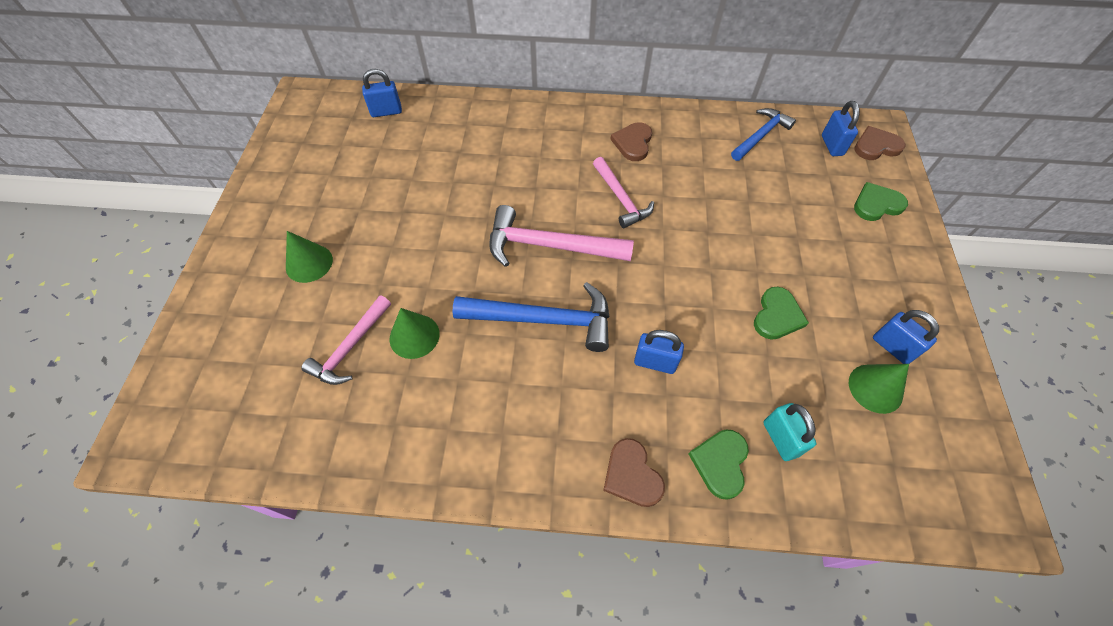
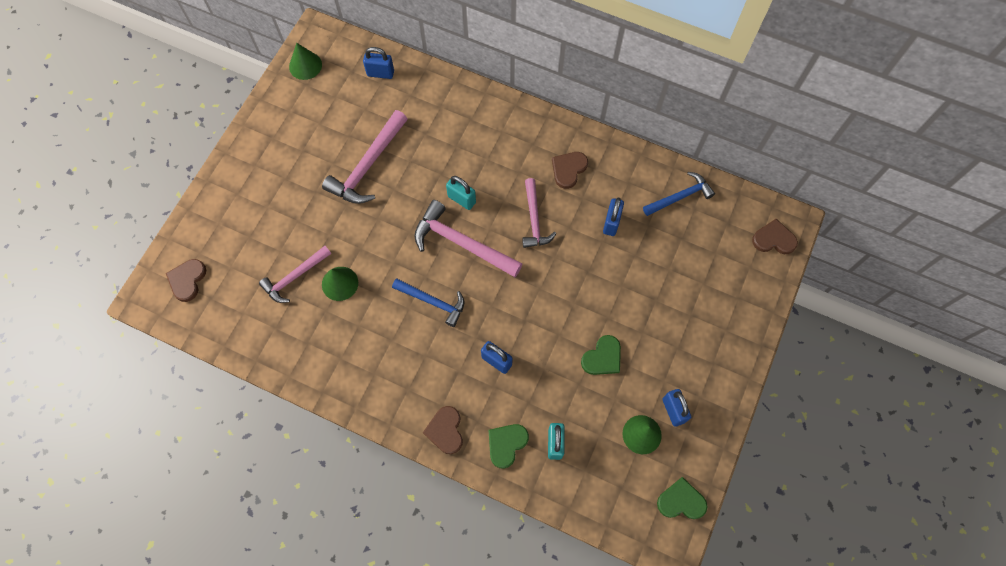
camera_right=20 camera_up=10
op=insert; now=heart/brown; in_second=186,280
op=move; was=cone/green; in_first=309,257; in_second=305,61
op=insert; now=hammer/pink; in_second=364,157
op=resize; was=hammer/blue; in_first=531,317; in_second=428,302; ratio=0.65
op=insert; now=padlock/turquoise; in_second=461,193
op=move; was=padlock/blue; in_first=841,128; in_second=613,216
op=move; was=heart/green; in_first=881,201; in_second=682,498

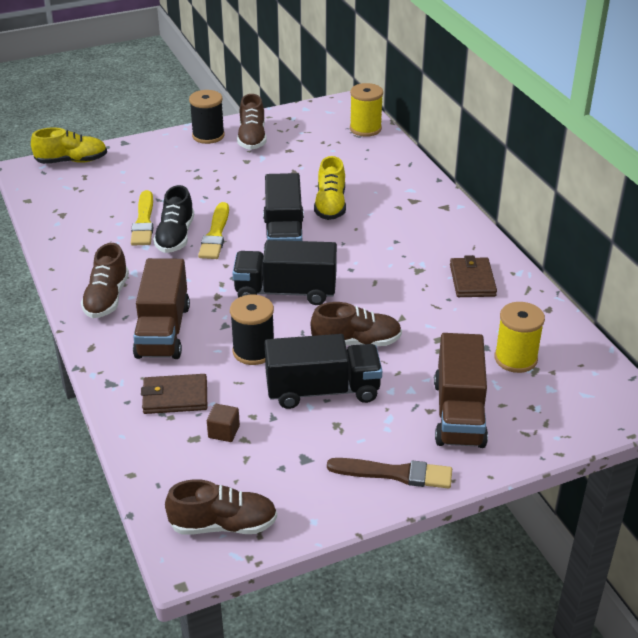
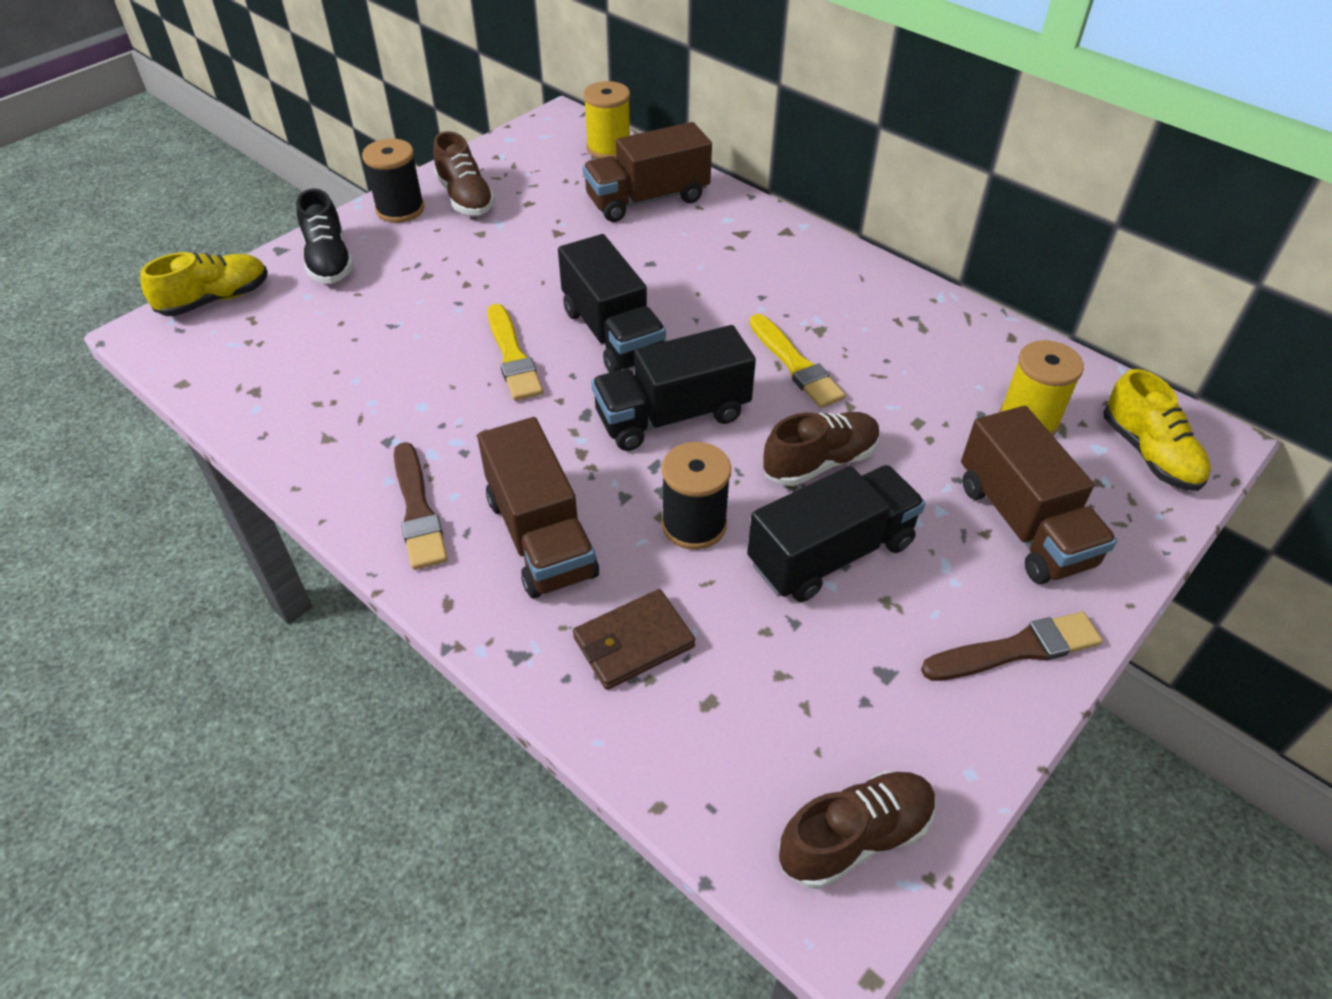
camera_right=-25 camera_up=10
op=move; was=shoe/black; in_first=173,219; in_second=325,236
op=replace; was=shoe/brown; now=brush/brown; in_first=105,280; in_second=421,506
op=insert; now=truck/brown; in_second=647,172
op=move; was=brush/yellow; in_first=142,218; in_second=797,361
op=move; was=shoe/yellow; in_first=330,188; in_second=1157,430
op=delete; was=cube/brown; in_first=223,423
op=delete; was=wallet/brown; in_first=473,276

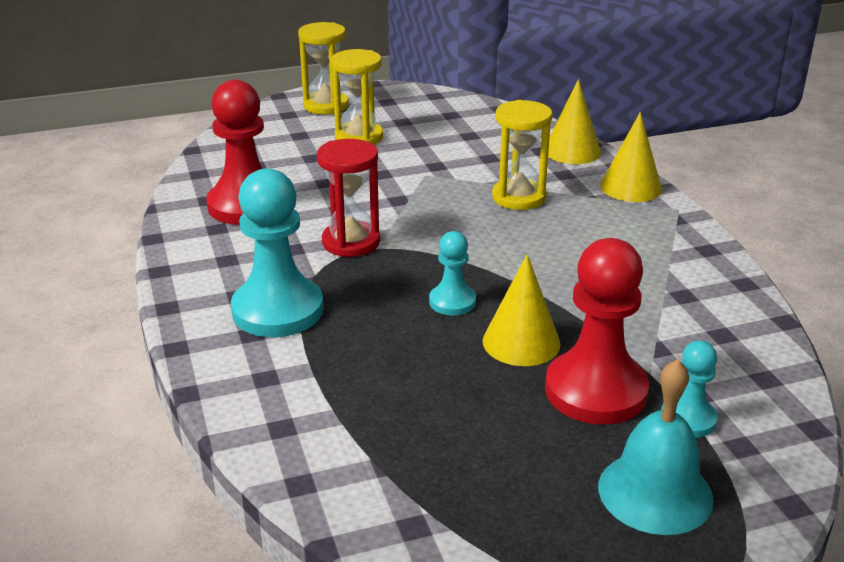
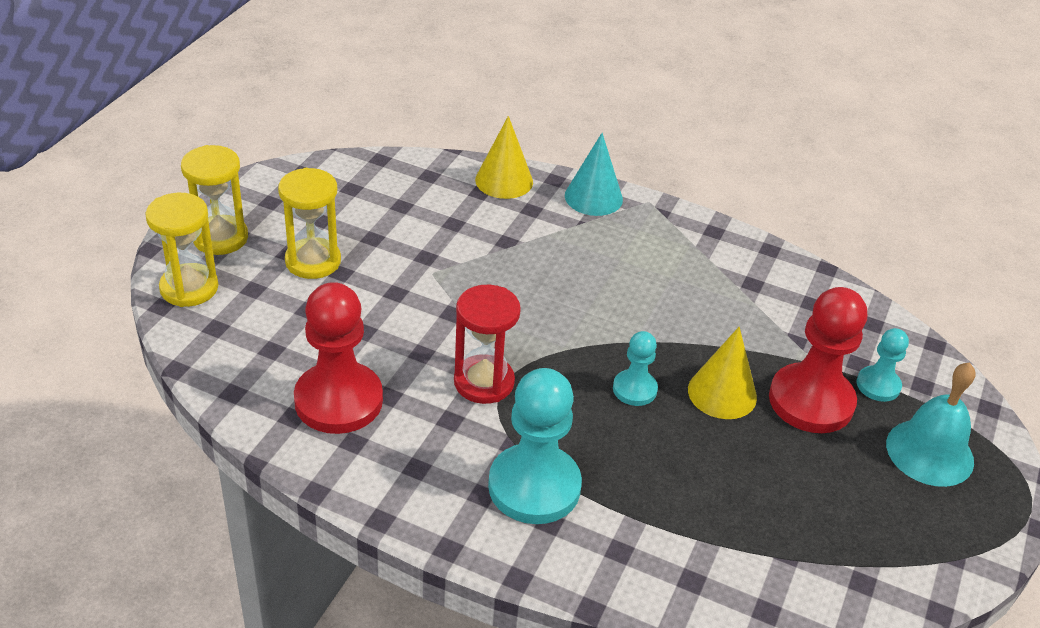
camera_right=-50 camera_up=10
op=move; was=hourglass/yellow; in_first=522,155; in_second=181,250
op=recolor; was=cone/yellow; now=cone/turquoise; in_first=631,157; in_second=594,174

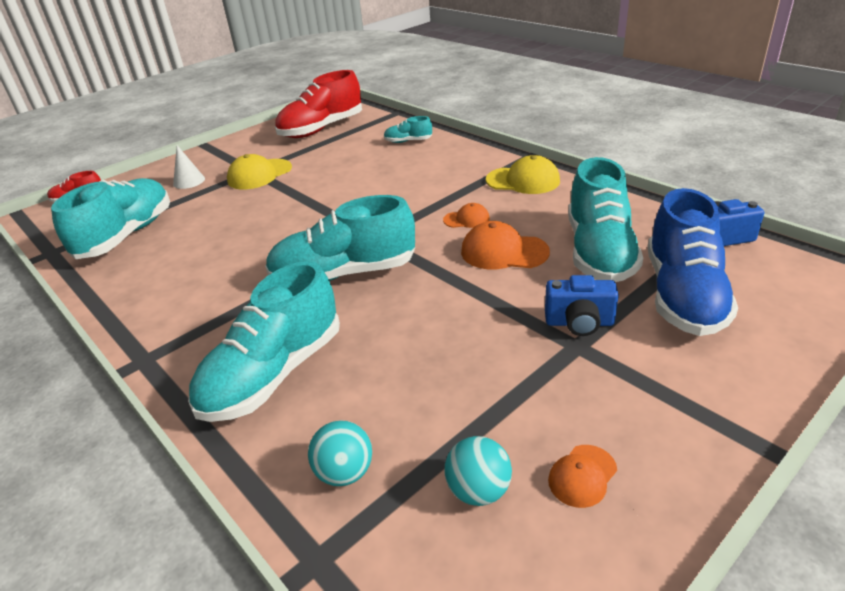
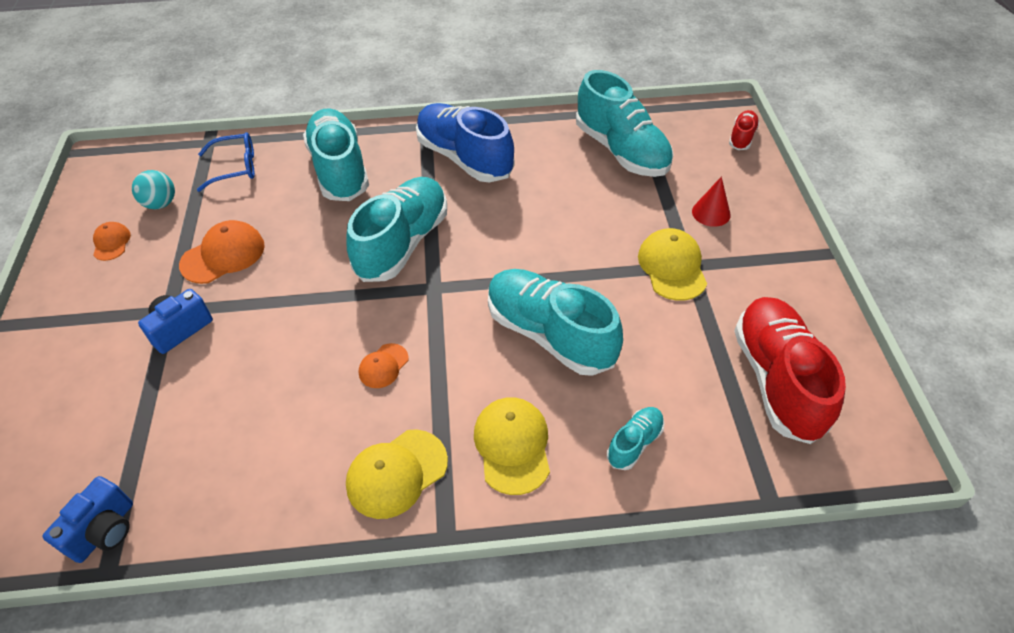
camera_right=125 camera_up=15
op=move; was=cap/orange; in_first=505,245; in_second=222,252
op=replace; was=ball/turquoise; now=glasses/blue; in_first=340,453; in_second=226,162
op=move; was=shoe/blue; in_first=692,262; in_second=465,142
op=insert; now=cap/yellow; in_second=512,446
op=move; was=shoe/turquoise; in_first=605,219; in_second=555,322
op=recolor; was=cone/white; now=cone/red; in_first=189,167; in_second=711,202

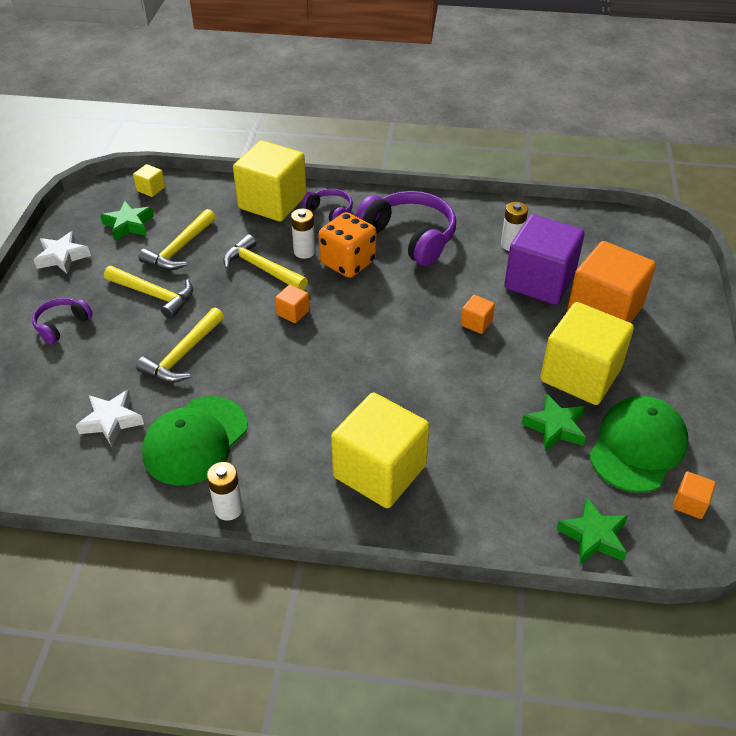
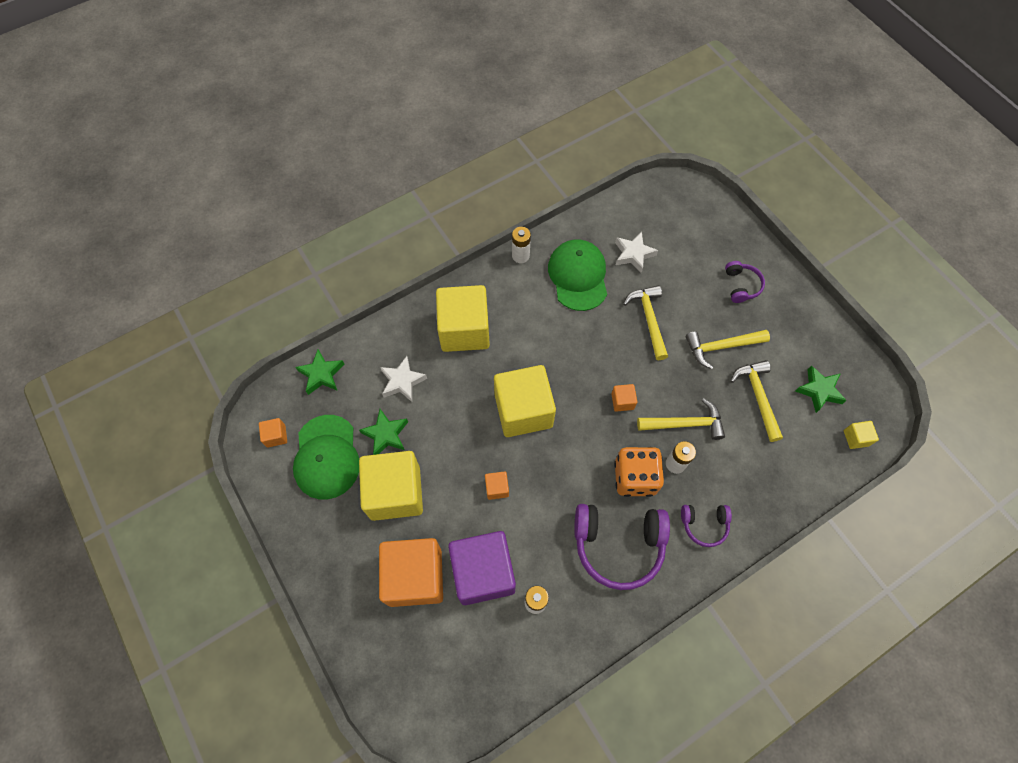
camera_right=140 camera_up=20
op=move; was=star/white; in_first=62,252; in_second=403,379
op=move; was=cube/yellow; in_first=270,181; in_second=525,401

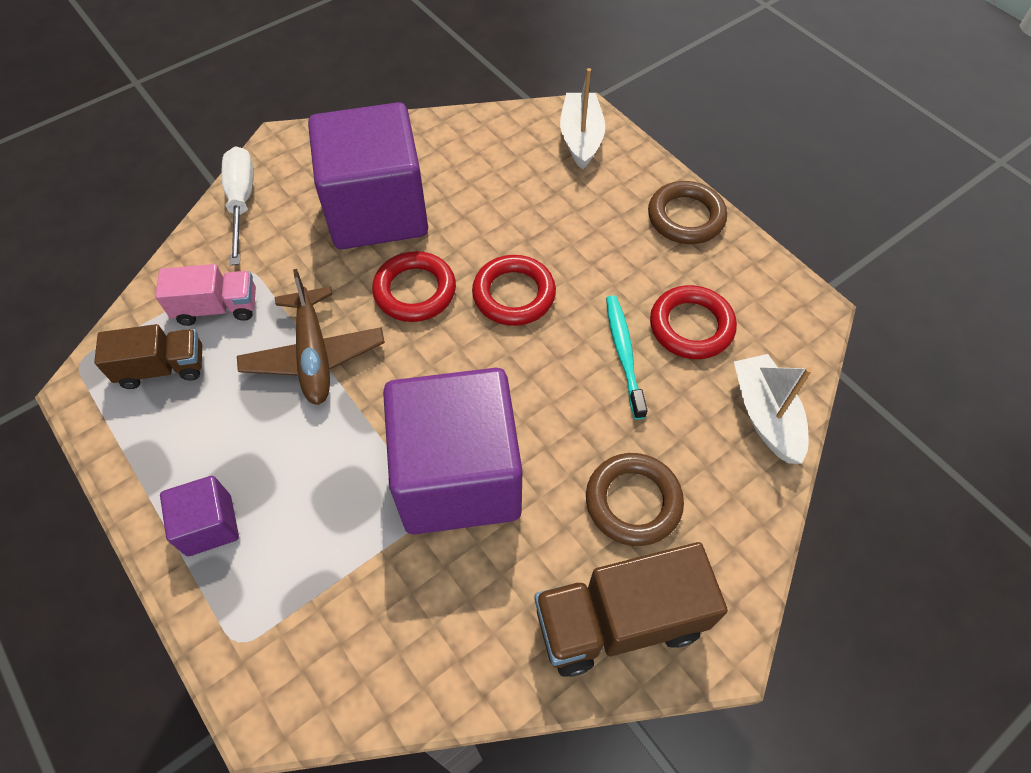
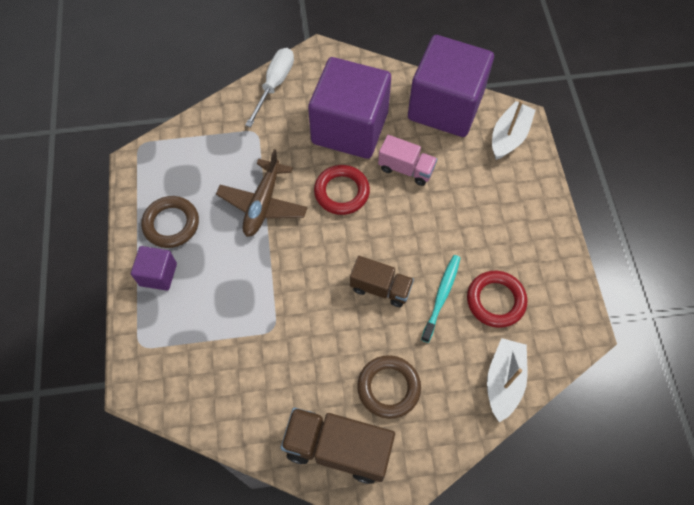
camera_right=30 camera_up=5
op=move; was=ring/brown; in_first=687,212; in_second=170,222
op=move; was=truck/brown; in_first=148,356; in_second=382,281
op=move; was=truck/pink; in_first=205,295; in_second=407,160
op=move; was=cube/purple; in_first=452,451; in_second=451,86
op=delete; was=ring/red; in_first=514,290

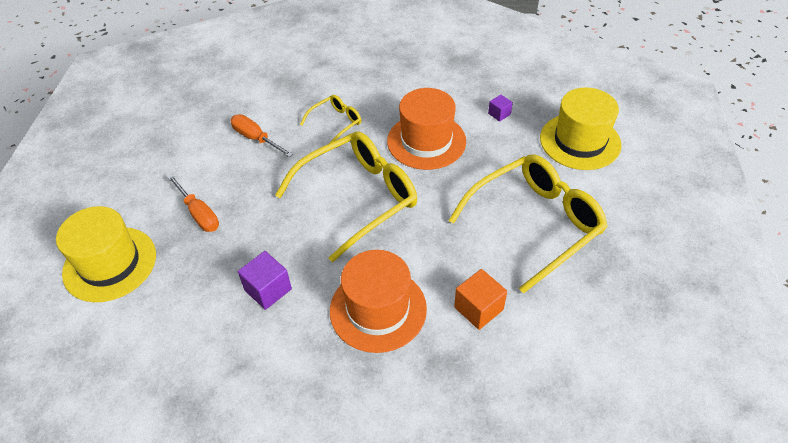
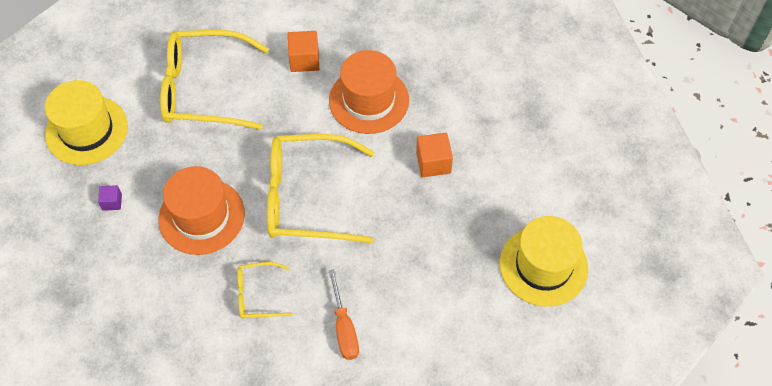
camera_right=-145 camera_up=10
op=recolor; was=cube/purple; now=cube/orange; in_first=265,280; in_second=434,155
op=delete; was=screwdriver/orange; in_first=193,203

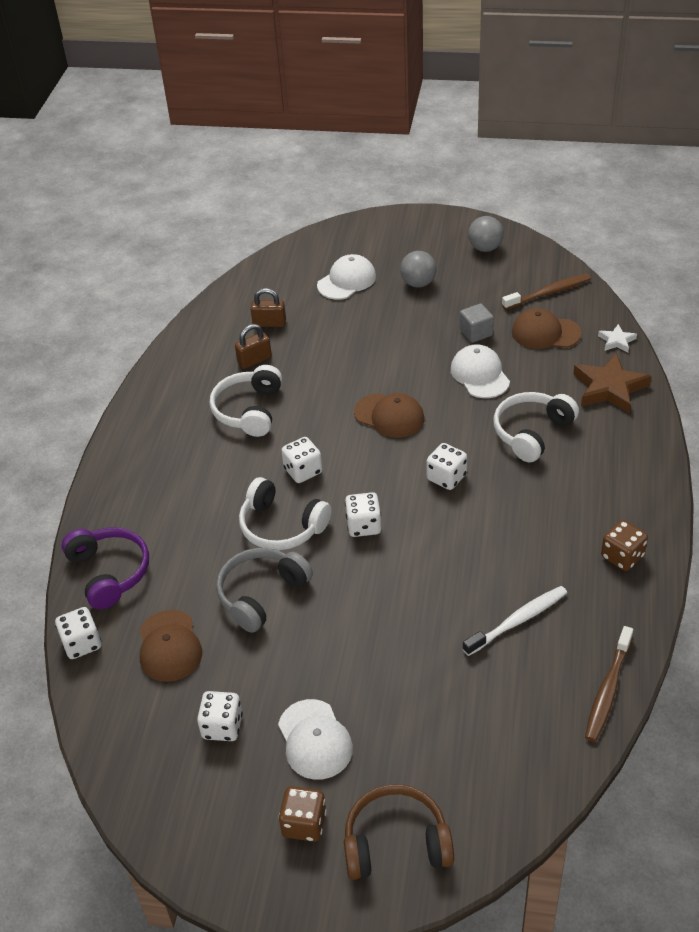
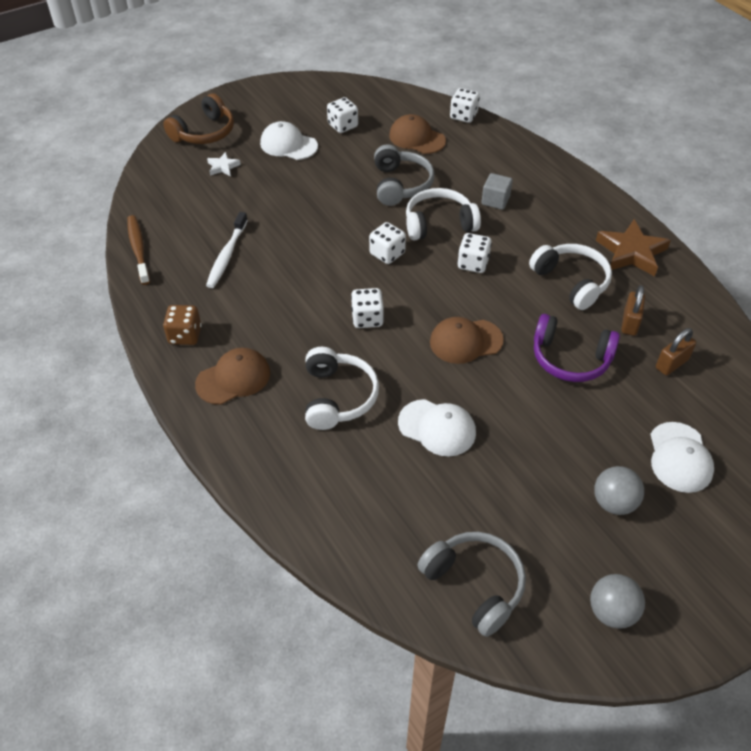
camera_right=135 camera_up=5
op=move; was=cap/brown; in_first=546,328; in_second=232,376
op=move; was=star/white; in_first=617,338; in_second=224,164
op=replace; was=toothbrush/brown; now=headphones/grey; in_first=546,292; in_second=471,584
op=move; was=cube/grey; in_first=477,323; in_second=497,191
op=move; was=headphones/purple; in_first=105,568; in_second=577,348
op=move; was=star/brown; in_first=612,383; in_second=633,247
op=delete; was=dice/brown; in_first=302,814

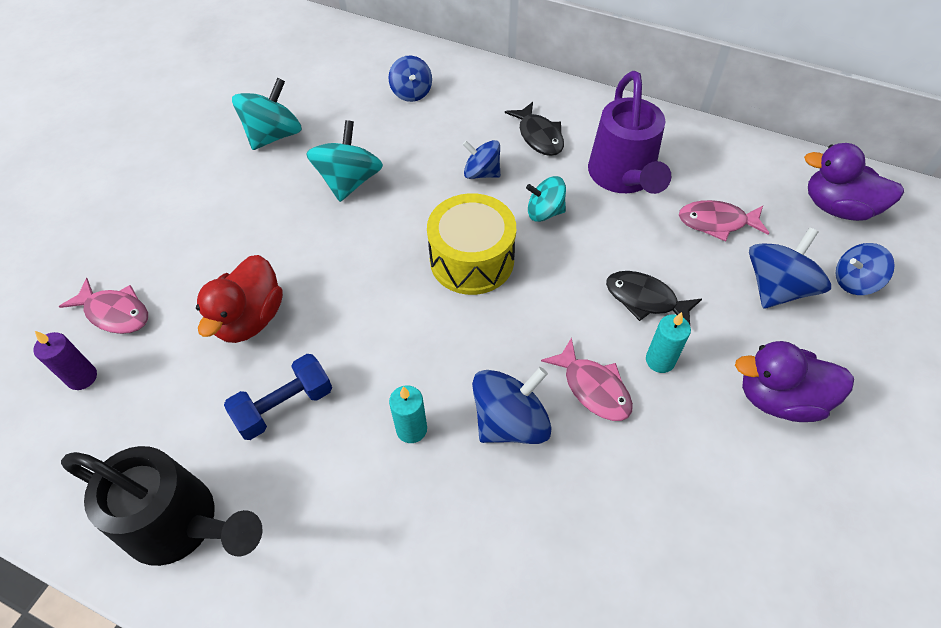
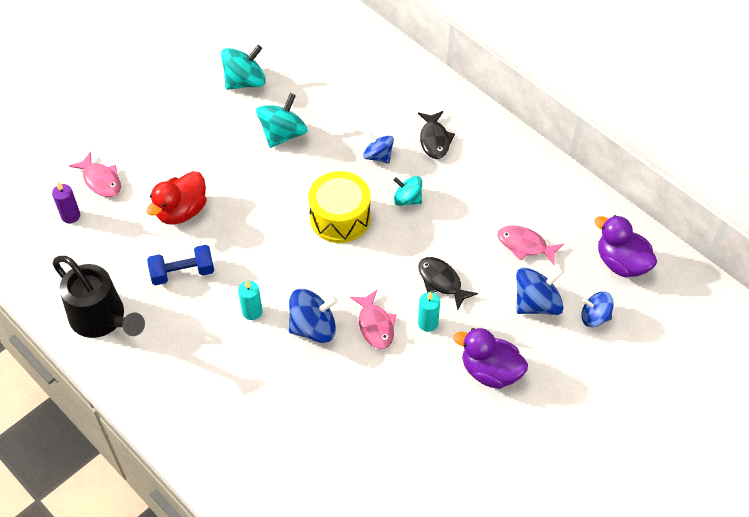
camera_right=20 camera_up=0
op=delete; was=spinning top/blue; in_first=410,79
op=delete; was=watering can/purple; in_first=629,132

